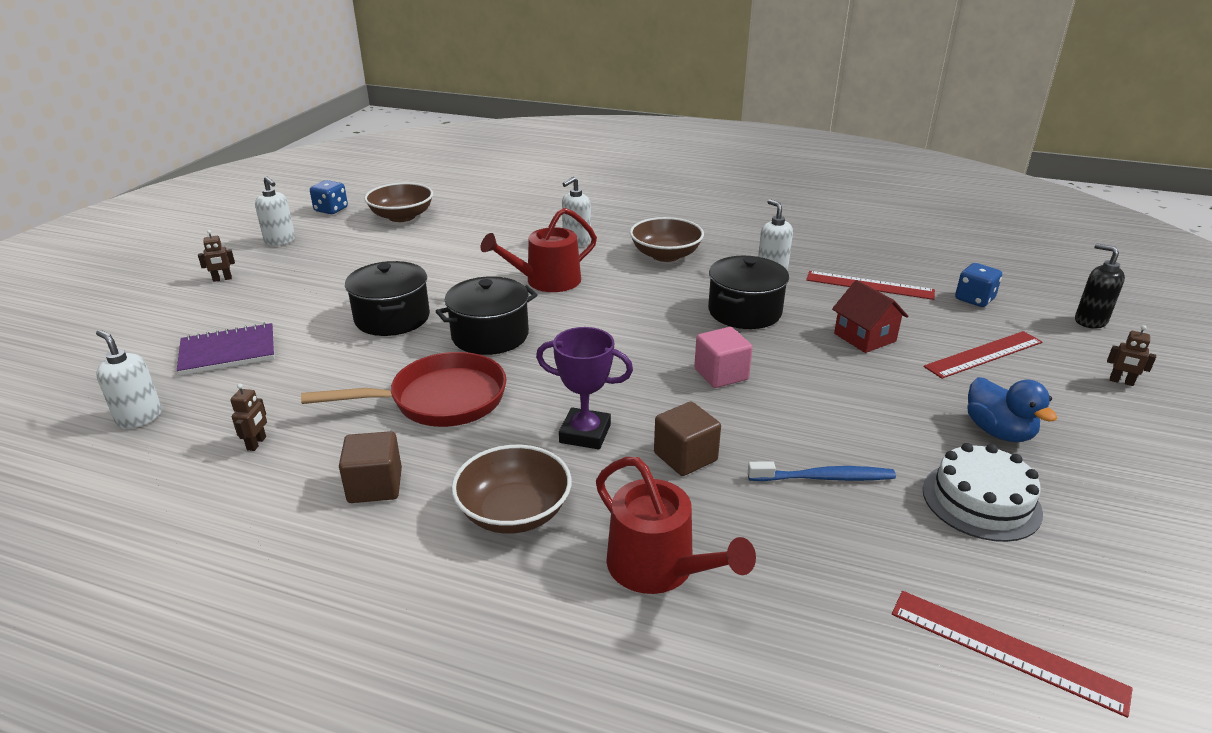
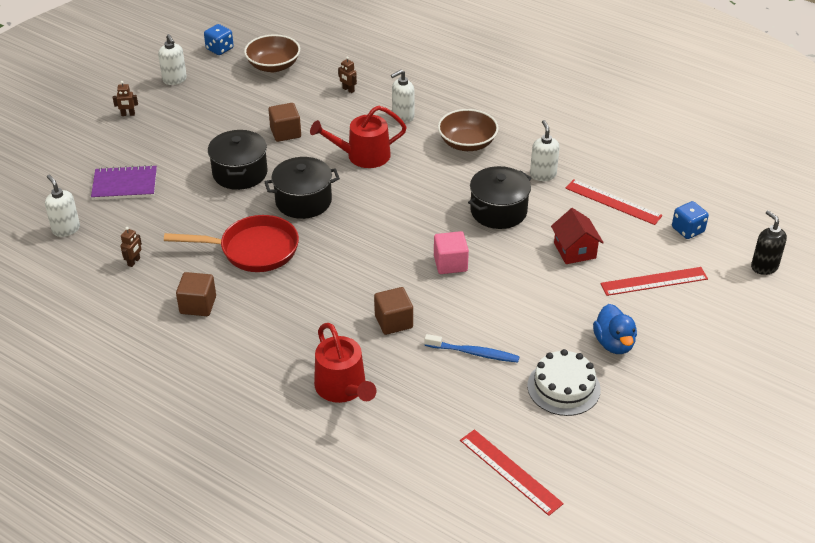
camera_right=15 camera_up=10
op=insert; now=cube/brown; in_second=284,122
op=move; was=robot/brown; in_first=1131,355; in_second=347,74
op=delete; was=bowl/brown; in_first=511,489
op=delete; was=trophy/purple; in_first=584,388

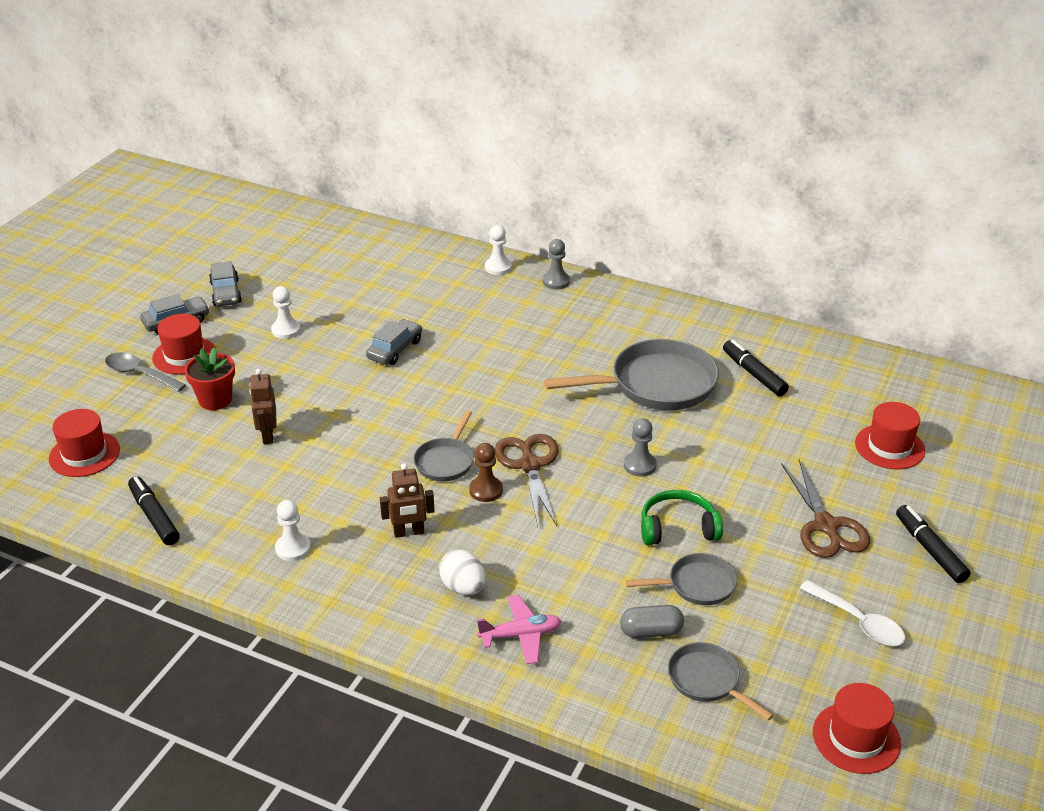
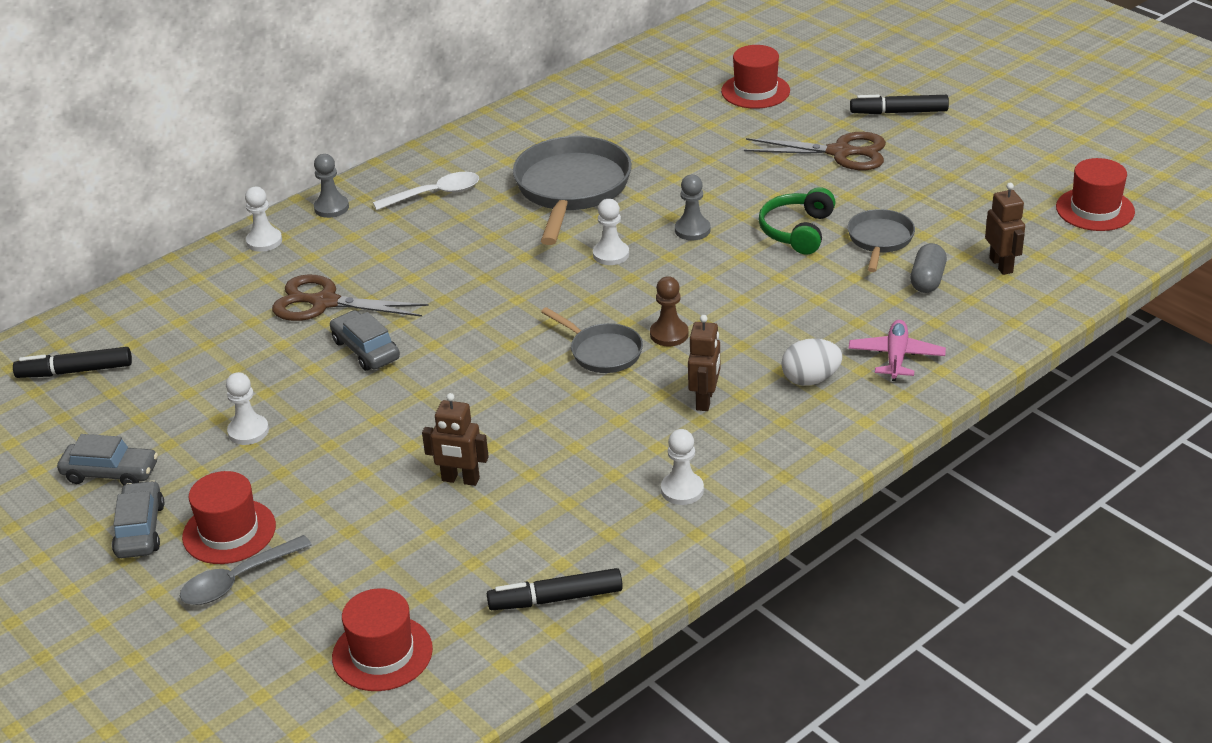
camera_right=-65 camera_up=0
op=move; was=marker/black; in_first=756,368; in_second=72,362
op=move; was=scissors/brown; in_first=527,480; in_second=350,297
op=move; was=spoon/white; in_first=852,613; in_second=426,191
op=insert; now=pawn/white; in_second=611,232
op=replace; was=pan/grey; now=robot/brown; in_first=721,681; in_second=1005,229
op=delete; was=flower pot/red; in_first=209,378

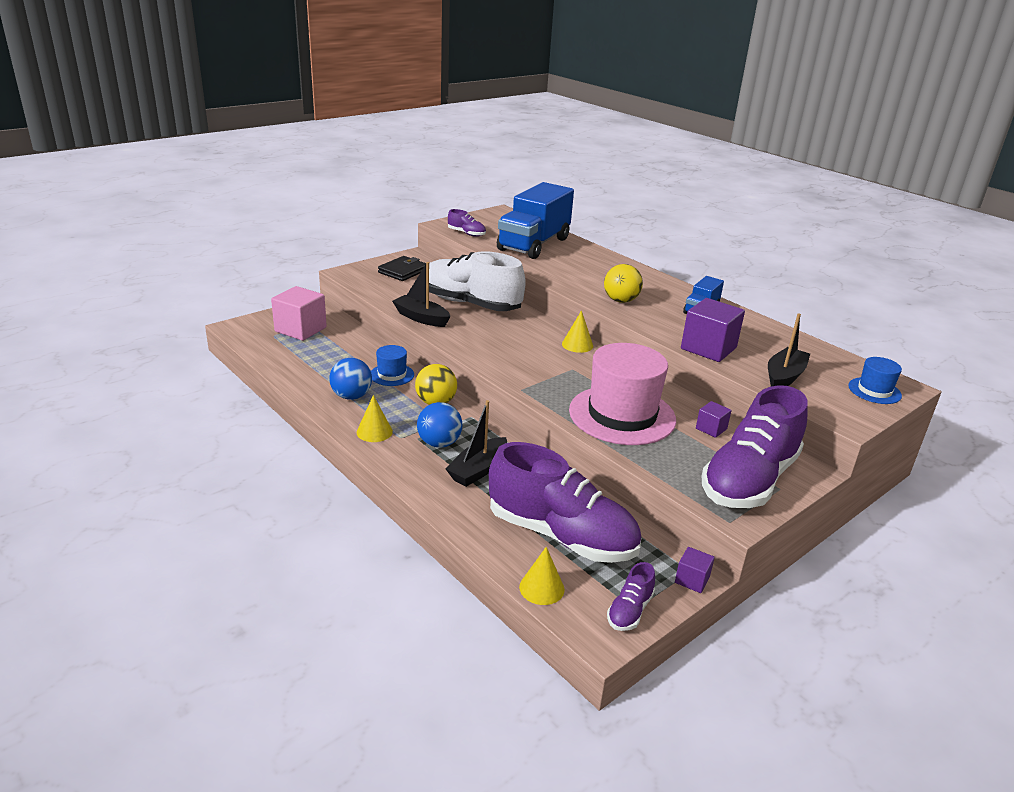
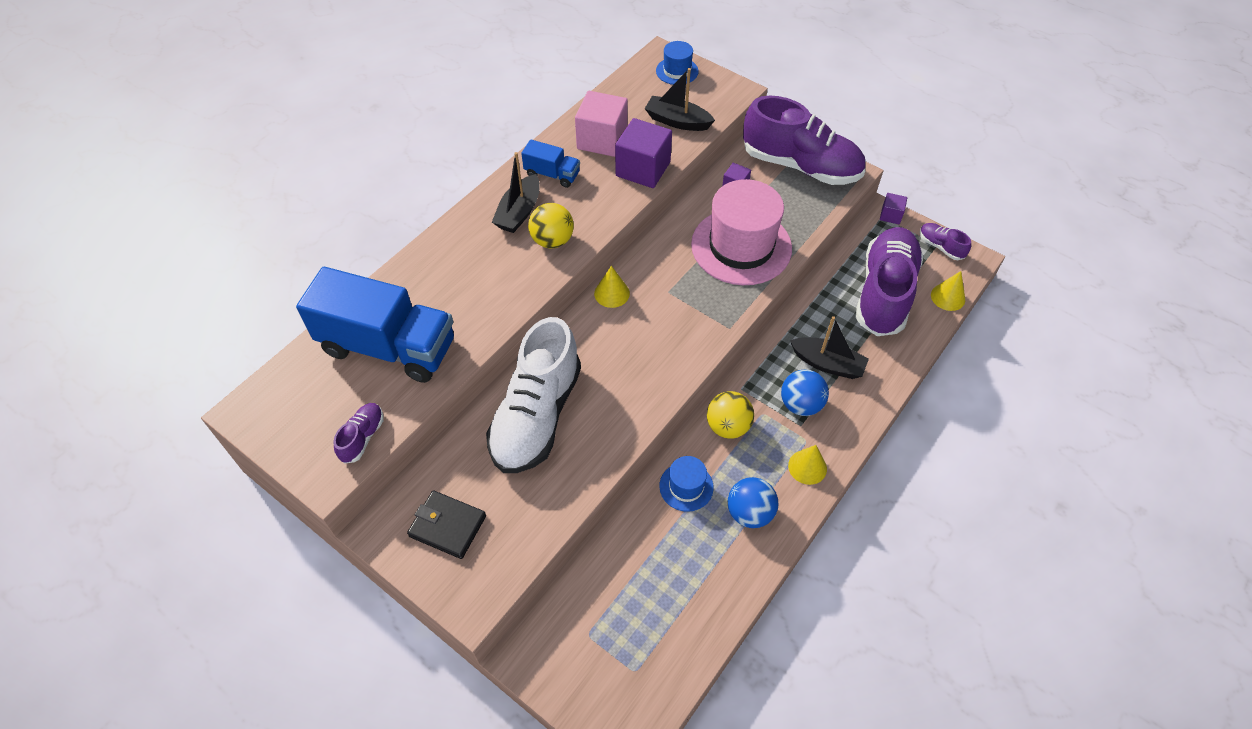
camera_right=-100 camera_up=25
op=move; was=boat/black; in_first=421,294; in_second=516,192
op=move; was=cube/pink; in_first=299,313; in_second=601,124
op=rotate; was=shoe/purple; in_first=631,596; in_second=945,241; clockwise=-150

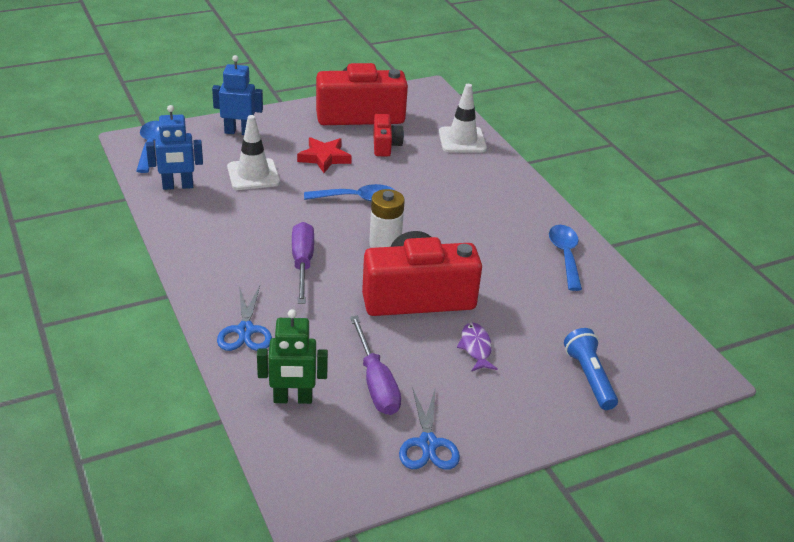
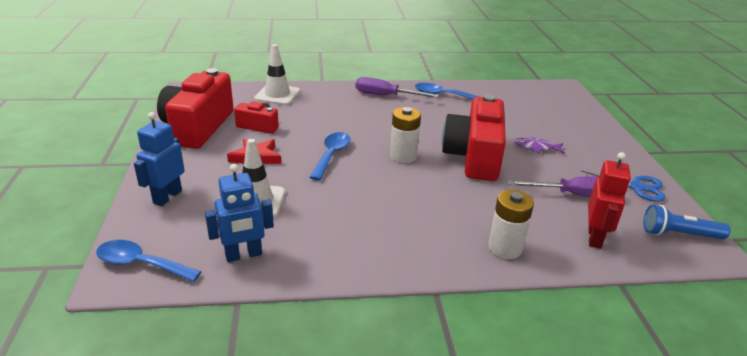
camera_right=-70 camera_up=-5
op=rotate; was=robot/blue; in_first=174,147; in_second=239,213; clockwise=60
op=move; was=screwdriver/purple; in_first=303,263; in_second=397,87
op=replace; was=scissors/blue; now=battery/white; in_first=244,318; in_second=511,224
op=recolor; was=robot/green; now=robot/red; in_first=292,356; in_second=609,200
op=move; was=flashlight/blue; in_first=591,369; in_second=687,222

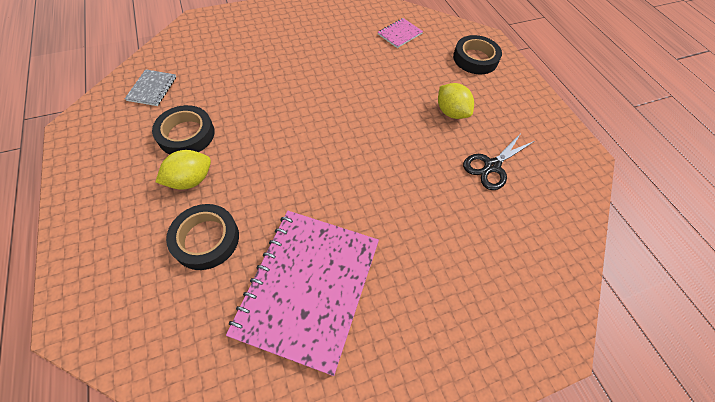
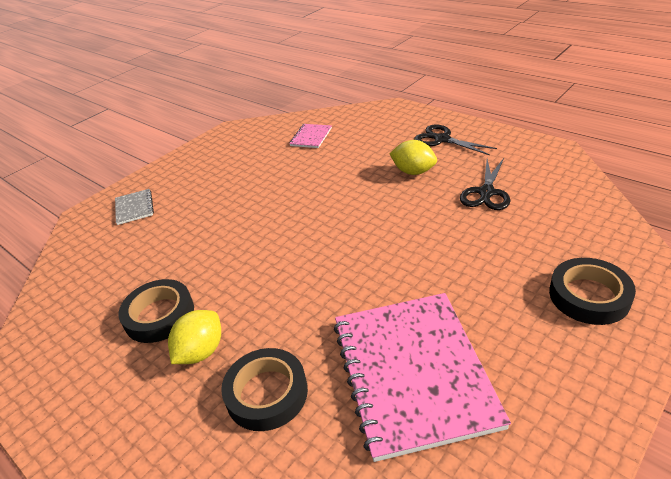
camera_right=-20 camera_up=-20
op=move; was=notebook/grey; in_first=150,87; in_second=134,207
op=insert; now=scissors/black; in_second=455,139
op=move; was=tape/black; in_first=477,54; in_second=592,291

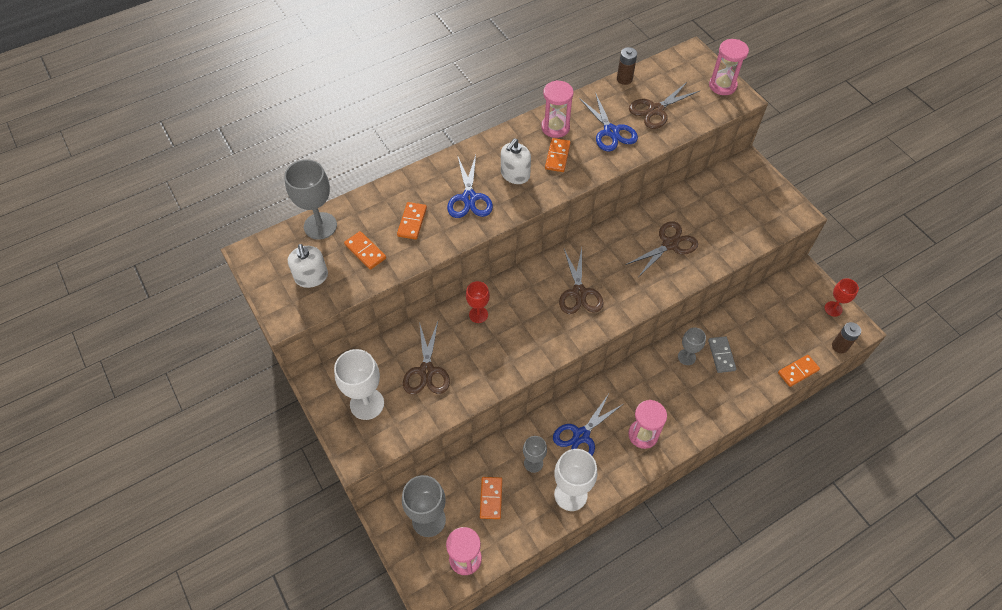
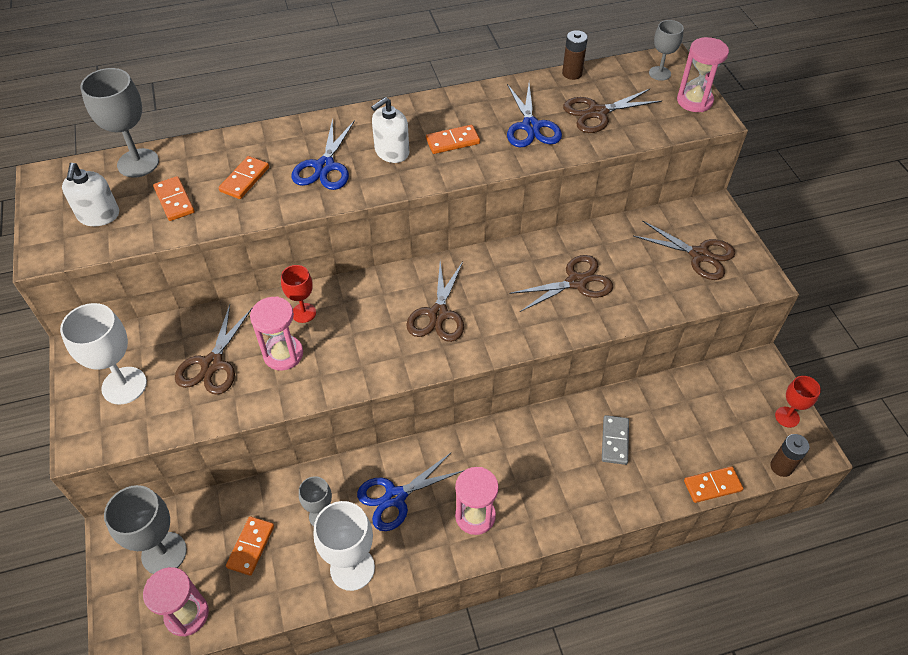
camera_right=15 camera_up=-5
op=move; was=hourglass/pink; in_first=557,109; in_second=276,333
op=rotate; was=domino/orange; in_first=558,155; in_second=453,139; clockwise=45
op=insert; now=scissors/brown; in_second=684,250
op=move; was=goblet/grey; in_first=692,346; in_second=666,50

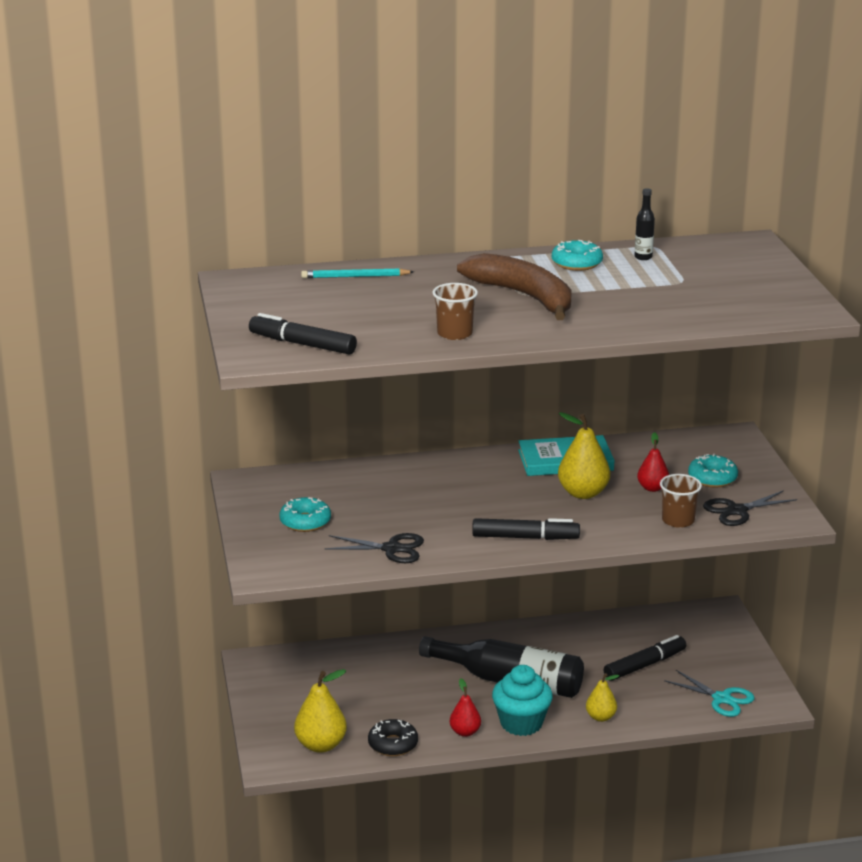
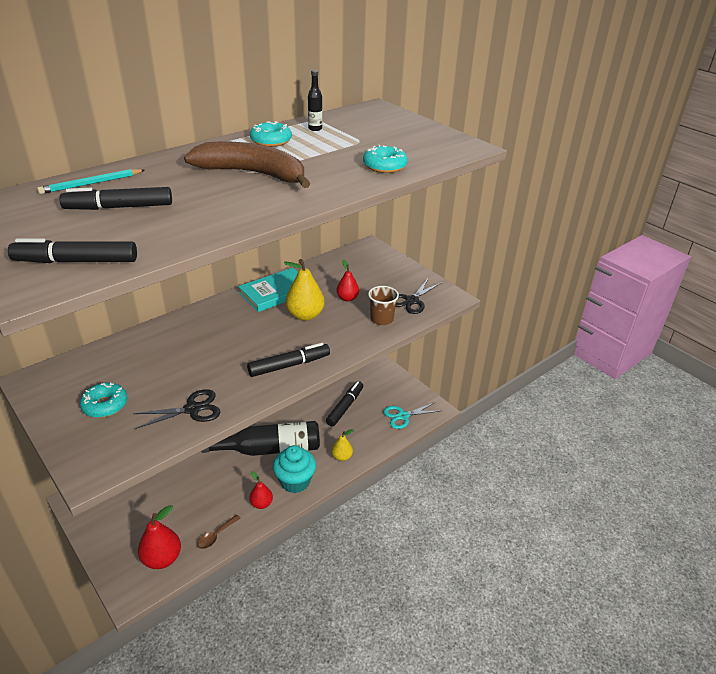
camera_right=-30 camera_up=10
op=insert; now=marker/black; in_second=115,198
op=recolor; was=pear/yellow; now=pear/red; in_first=320,711; in_second=159,537
op=replace; was=donut/black; now=spoon/brown; in_first=393,737; in_second=219,531
op=move; was=donut/turquoise; in_first=713,471; in_second=385,159
op=rotate; was=scissors/turquoise; in_first=709,693; in_second=411,415; clockwise=150
op=delete; was=cup/brown; in_first=455,311

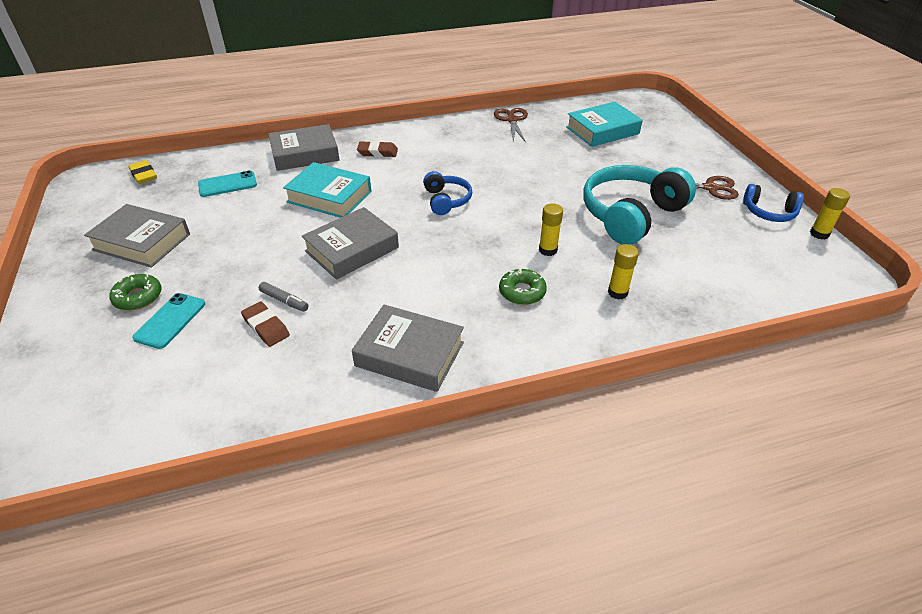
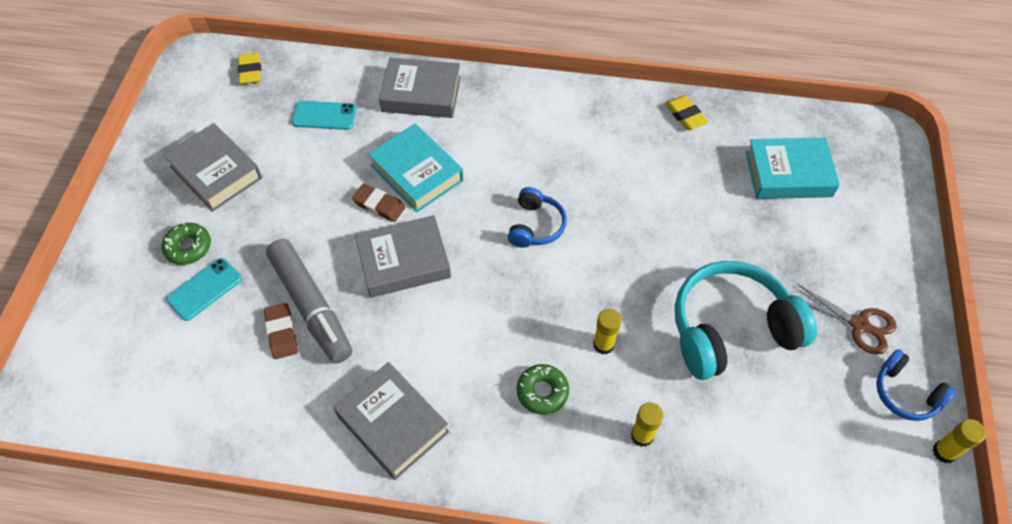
camera_right=25 camera_up=15
op=resize; was=marker/grey; in_first=284,297; in_second=309,301; ratio=2.41
op=move; was=eraser/brown; in_first=377,149; in_second=378,203
op=replace; was=scissors/brown; now=eraser/yellow; in_first=511,125; in_second=686,113

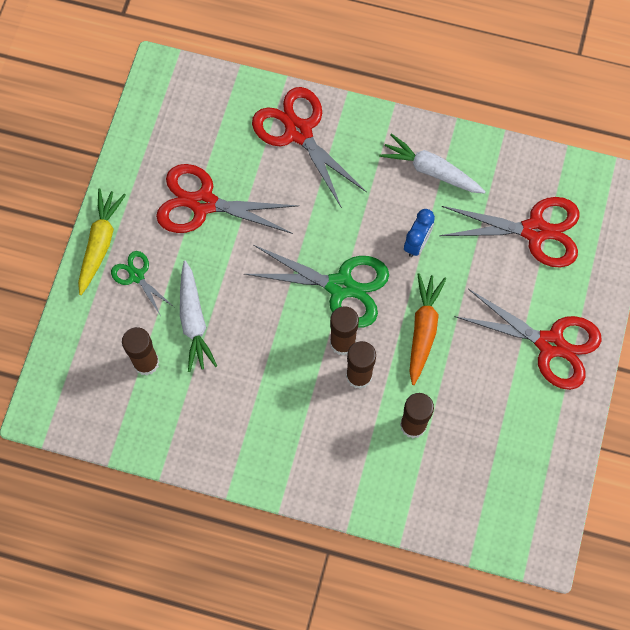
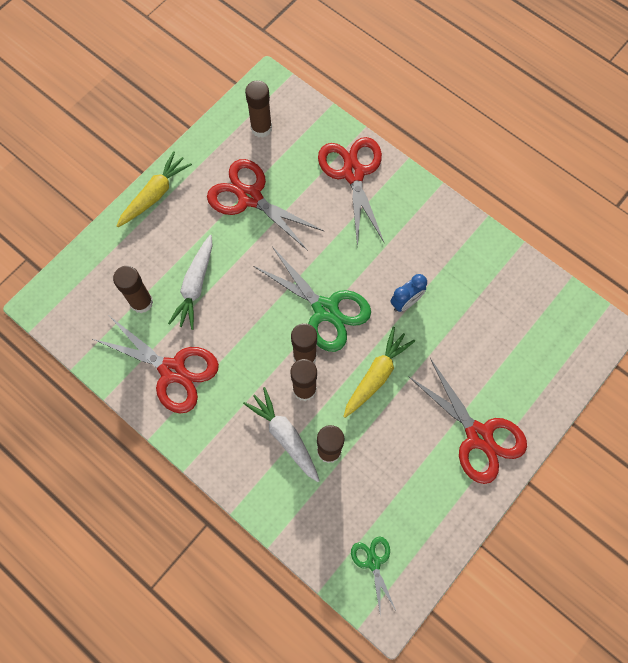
camera_right=25 camera_up=0
op=move; was=scissors/red; in_first=509,232; in_second=156,364
op=move; was=carrot/white; in_first=432,163; in_second=281,434
op=insert; now=glue stick/brown; in_second=258,109
op=recolor; was=carrot/orange; now=carrot/yellow; in_first=427,329; in_second=379,372
op=move; was=scissors/green; in_first=142,283; in_second=373,573

